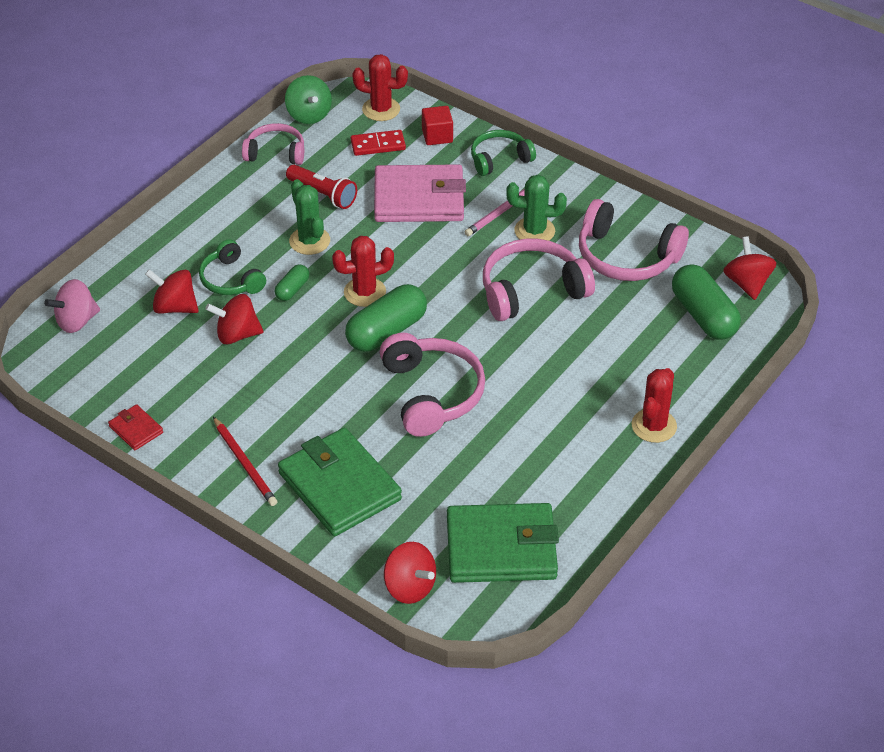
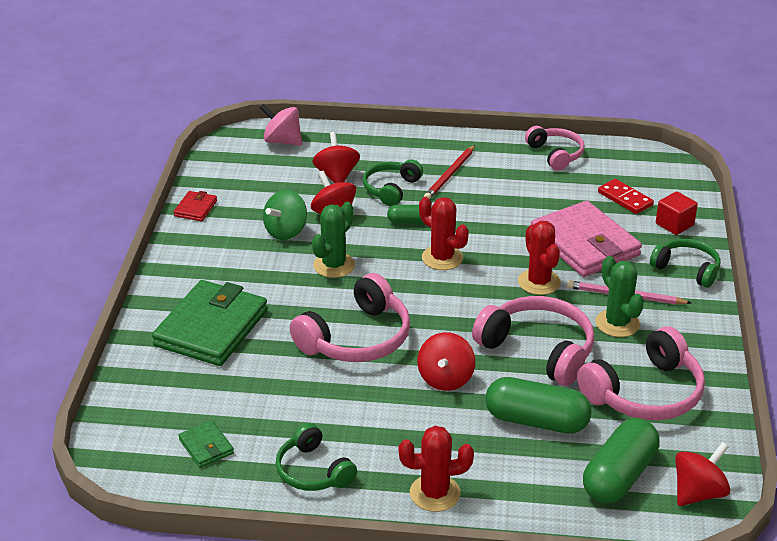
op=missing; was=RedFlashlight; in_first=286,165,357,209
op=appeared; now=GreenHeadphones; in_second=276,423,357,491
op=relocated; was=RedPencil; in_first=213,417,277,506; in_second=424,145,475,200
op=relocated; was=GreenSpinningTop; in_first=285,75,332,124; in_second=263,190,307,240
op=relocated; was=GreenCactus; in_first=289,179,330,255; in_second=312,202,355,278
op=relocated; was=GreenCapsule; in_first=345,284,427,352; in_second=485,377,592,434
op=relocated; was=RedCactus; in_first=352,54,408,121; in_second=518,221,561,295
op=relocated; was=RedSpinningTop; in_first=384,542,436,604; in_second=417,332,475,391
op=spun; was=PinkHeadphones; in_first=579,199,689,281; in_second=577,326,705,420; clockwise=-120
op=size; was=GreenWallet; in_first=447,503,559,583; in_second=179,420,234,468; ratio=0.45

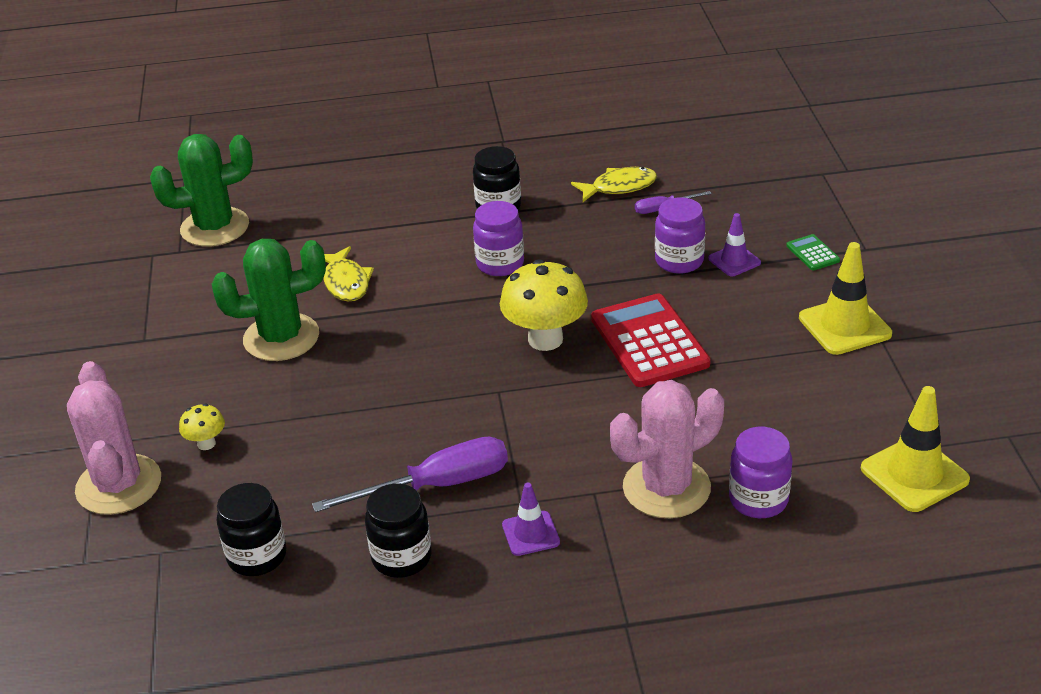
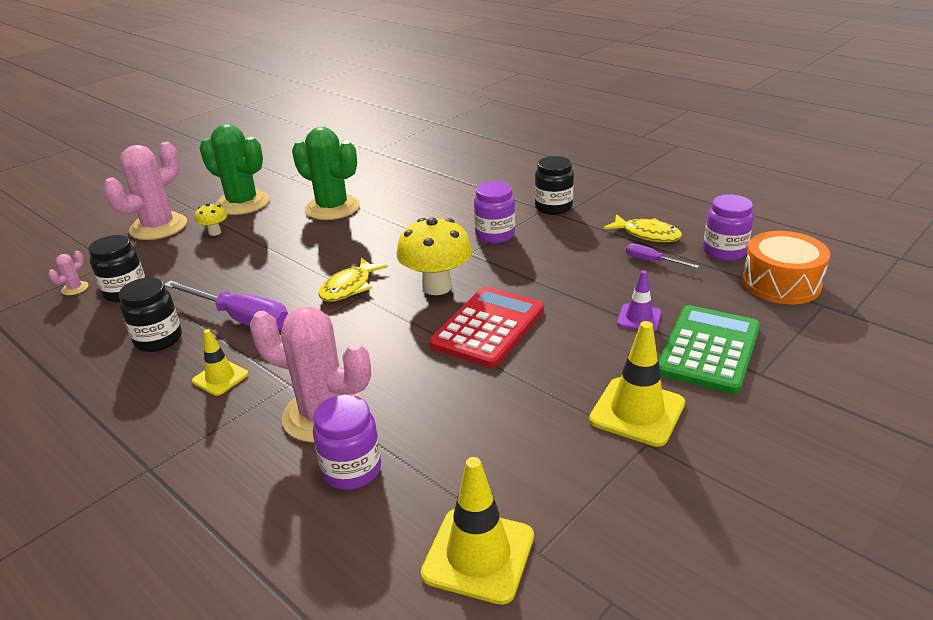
op=appeared; now=PinkCactus; in_second=49,251,88,295
op=appeared; now=OrangeDrum; in_second=742,231,830,304
op=relocated; was=GreenCactus; in_first=150,134,253,247; in_second=200,124,269,215
op=relocated; was=YellowFish; in_first=323,246,374,301; in_second=318,258,388,302
op=relocated; was=PurpleJar; in_first=655,197,705,274; in_second=703,194,754,261
op=colour; was=PurpleTrafficCone; now=YellowTrafficCone; in_first=502,482,560,556; in_second=192,329,249,396
op=size; was=GreenCalculator; in_first=786,234,840,271; in_second=659,305,760,394; ratio=2.26

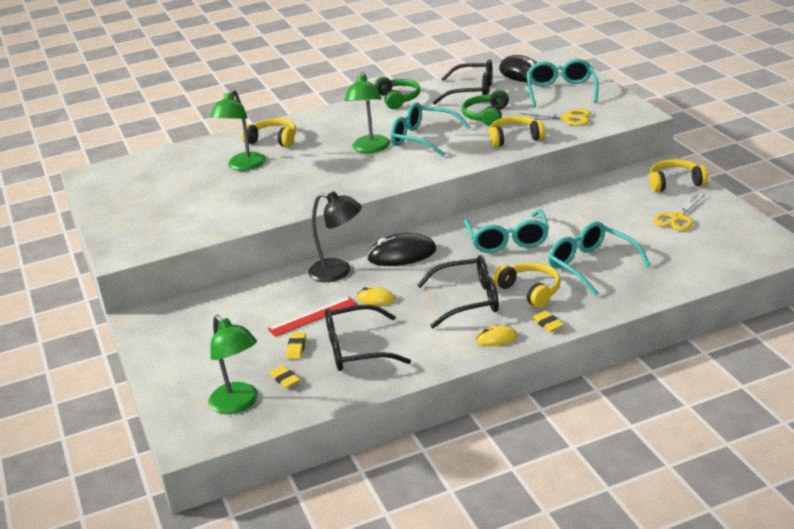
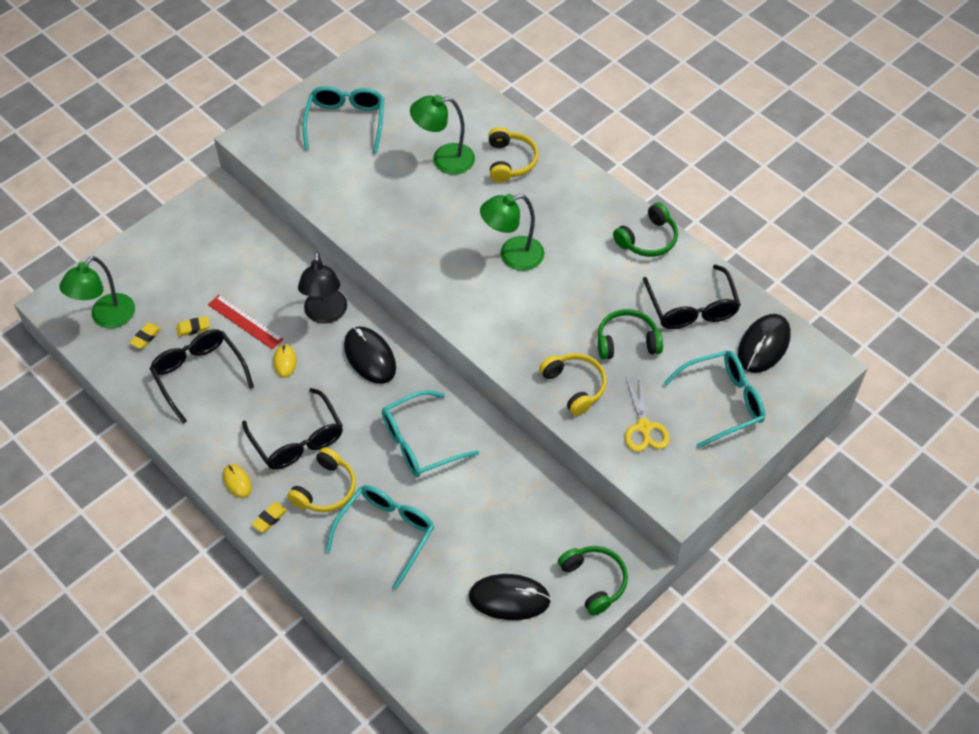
op=relocated; was=TurquoiseGlasses; in_first=391,102,470,156; in_second=302,86,384,153
op=exchanged; was=YellowScissors; now=BlackMouse; in_first=653,192,705,231; in_second=469,574,551,620
op=colour; was=YellowHeadphones; now=GreenHeadphones; in_first=649,159,708,192; in_second=558,546,628,616

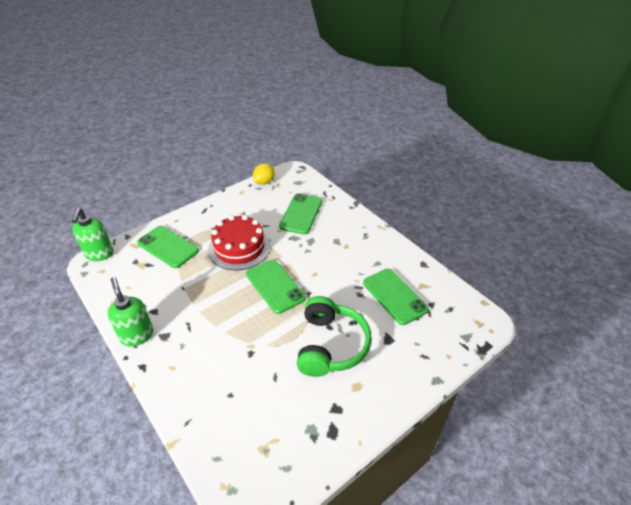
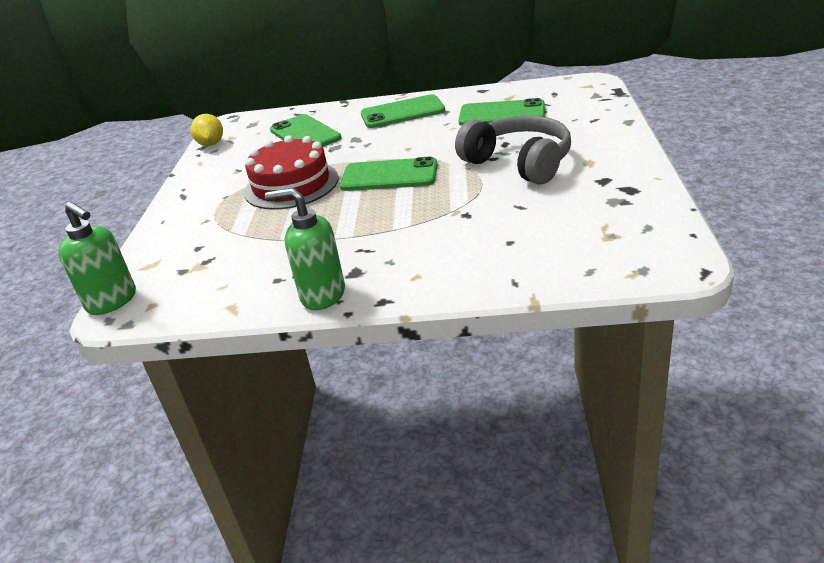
op=relocated; was=GreenPhone; in_first=137,226,199,268; in_second=361,94,445,128
op=colour; was=GreenHeadphones; now=GreyHeadphones; in_first=297,296,372,377; in_second=455,116,571,184

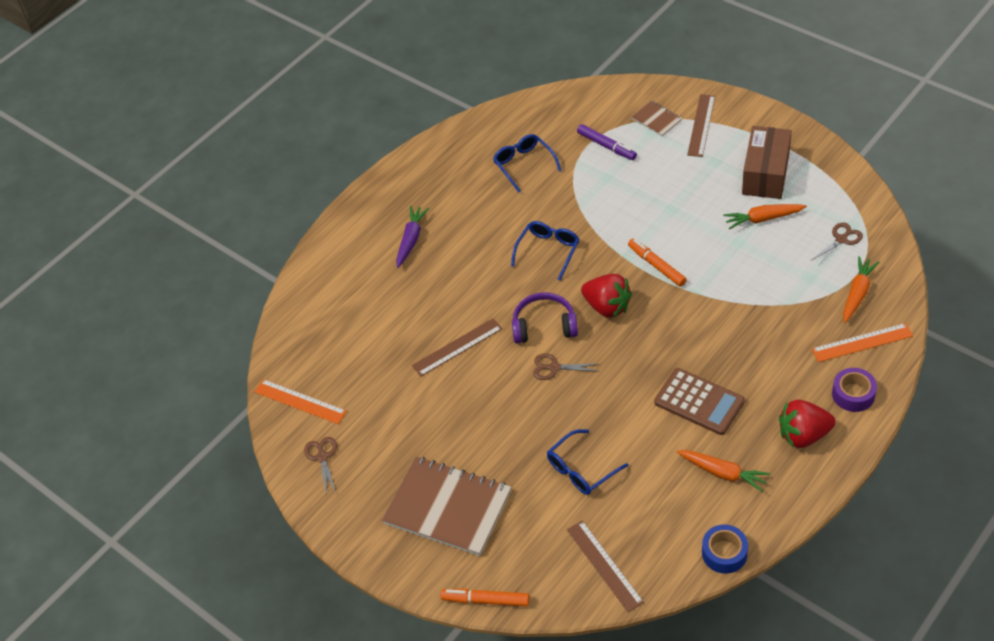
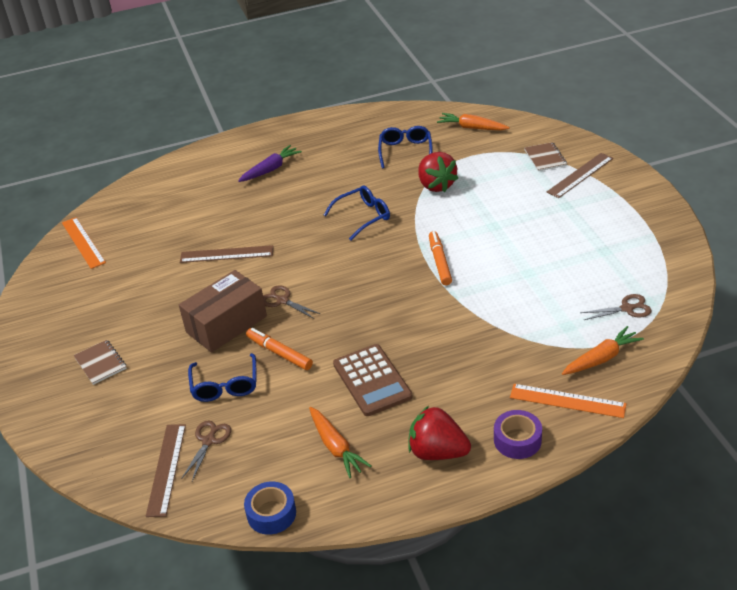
op=missing; was=PurpleHeadphones; in_first=512,292,578,344
op=missing; was=PurpleMarker; in_first=577,124,637,160
op=relocated; was=BrownScissors; in_first=304,437,337,493; in_second=181,420,231,481
op=relocated; was=OrangeMarker; in_first=441,589,529,606; in_second=246,328,313,370
op=relocated; was=RedStrawberry; in_first=581,274,632,318; in_second=418,152,458,192
op=relocated; was=OrangeCarrot; in_first=723,204,807,230; in_second=437,113,510,130
op=relocated; was=BrownBox; in_first=742,126,792,199; in_second=179,270,267,352
op=spun; was=BlueGlasses; in_first=547,429,628,495; in_second=188,353,256,402; clockwise=-90
op=size; was=BrownNotebook; in_first=382,457,512,556; in_second=73,340,127,385; ratio=0.47

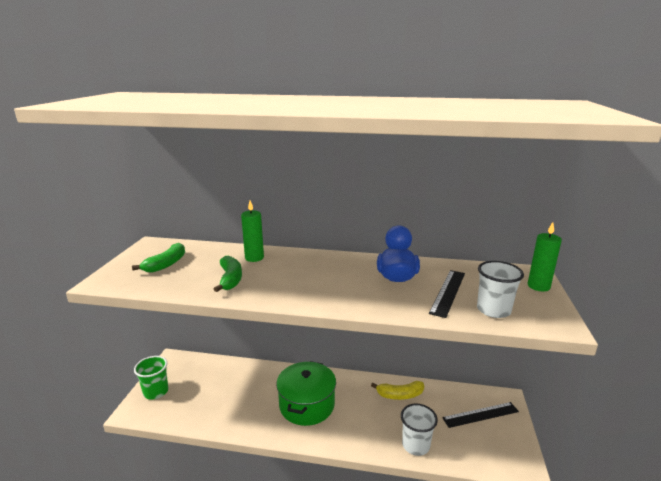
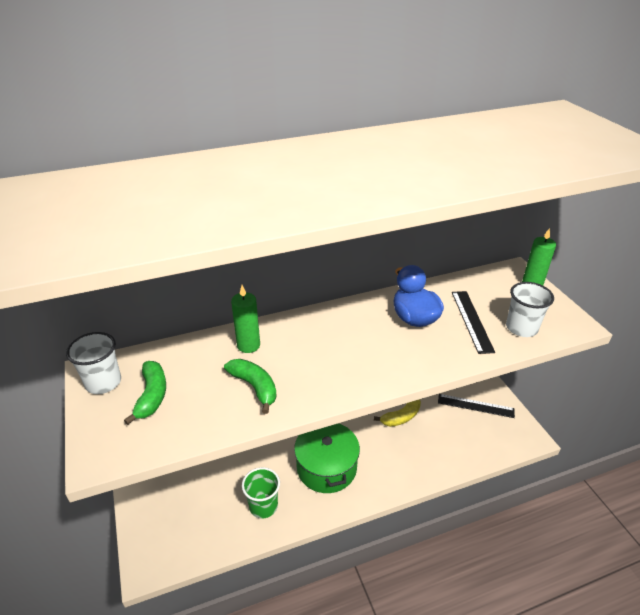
op=relocated; was=GreenCup; in_first=134,356,169,400; in_second=242,467,280,518
op=relocated; was=WhiteCup; in_first=401,404,438,456; in_second=66,332,121,394
op=spun; was=BlackRuler; in_first=442,402,519,428; in_second=438,394,515,418; clockwise=60

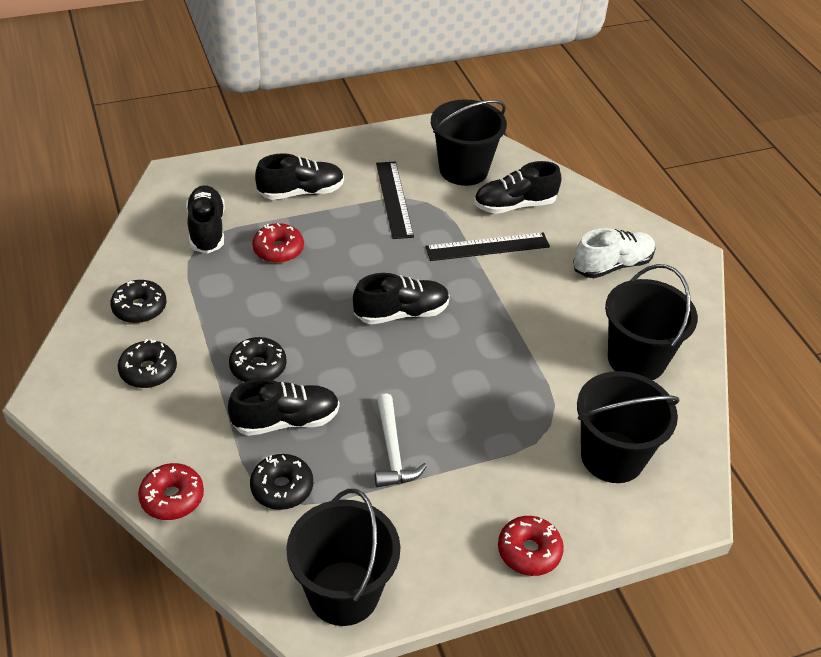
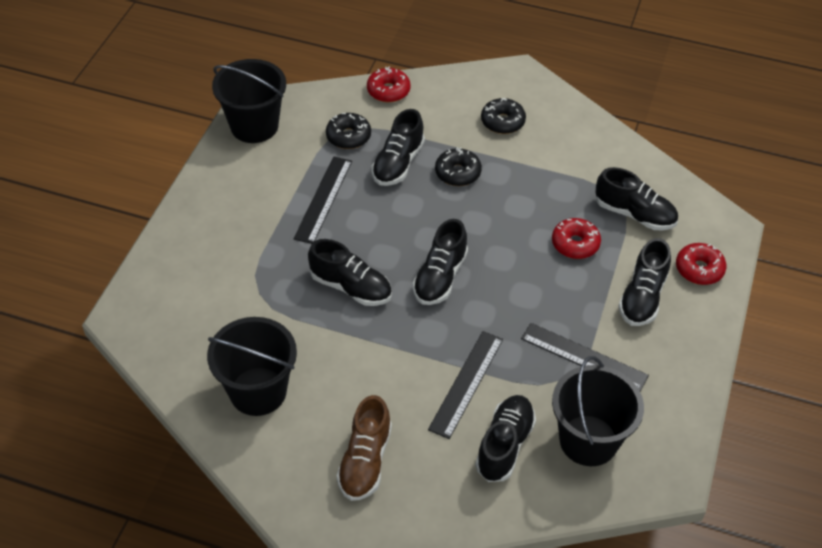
op=missing; was=BlackDonut; in_first=110,280,167,323
op=missing; was=BlackBucket; in_first=577,371,679,483
op=appeared; now=BlackShoe; in_second=308,239,392,306
op=relocated; was=RedDonut; in_first=498,516,564,576; in_second=676,243,726,285
op=exchanged; was=WhiteHammer; now=BlackRuler; in_first=375,393,427,487; in_second=293,156,352,244
op=colour; was=WhiteShoe; now=BrownShoe; in_first=573,228,656,278; in_second=337,395,392,501

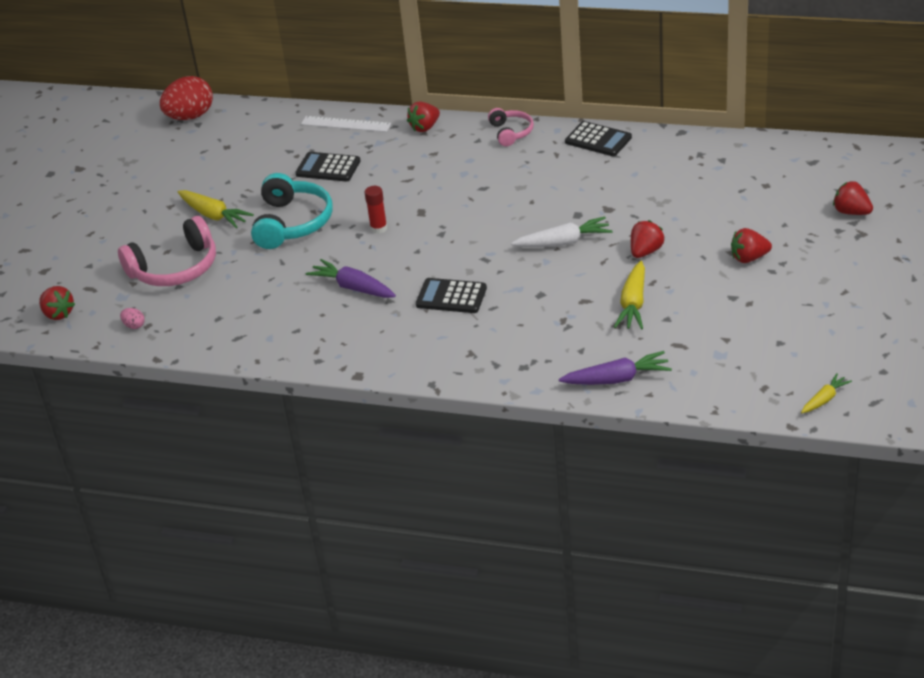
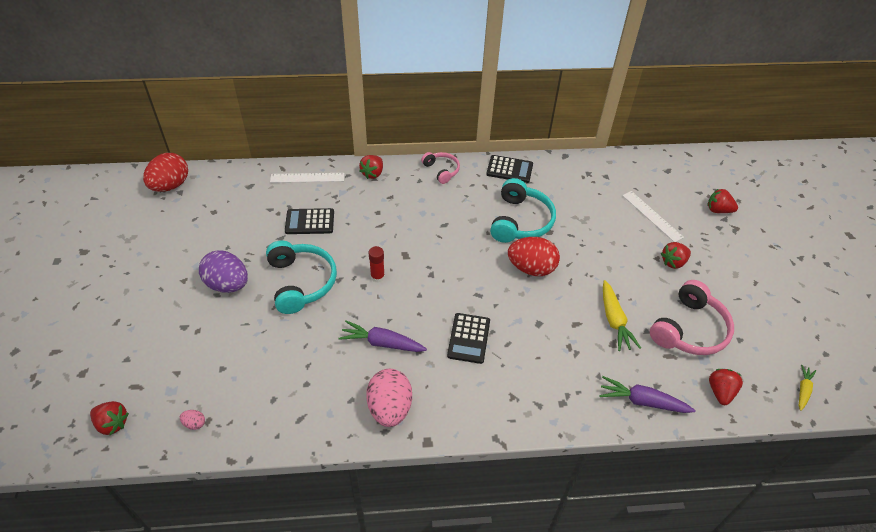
op=appeared; now=PinkEgg; in_second=366,369,412,427
op=appeared; now=TurquoiseHeadphones; in_second=490,178,556,243
op=appeared; now=WhiteRuler; in_second=622,191,684,242
op=relocated; was=PinkHeadphones; in_first=118,216,216,286; in_second=650,280,734,355
op=relocated; was=RedStrawberry; in_first=631,220,664,258; in_second=709,369,743,405
op=exchanged; was=YellowCarrot; now=PurpleEgg; in_first=178,190,254,228; in_second=199,250,248,293
op=exchanged; was=WhiteCarrot; now=RedEgg; in_first=511,216,613,247; in_second=508,237,560,276
op=spun; was=BlackCalculator; in_first=416,278,487,313; in_second=447,313,490,364; clockwise=-75
op=spun; was=PurpleCarrot; in_first=559,351,672,385; in_second=599,376,695,413; clockwise=-135

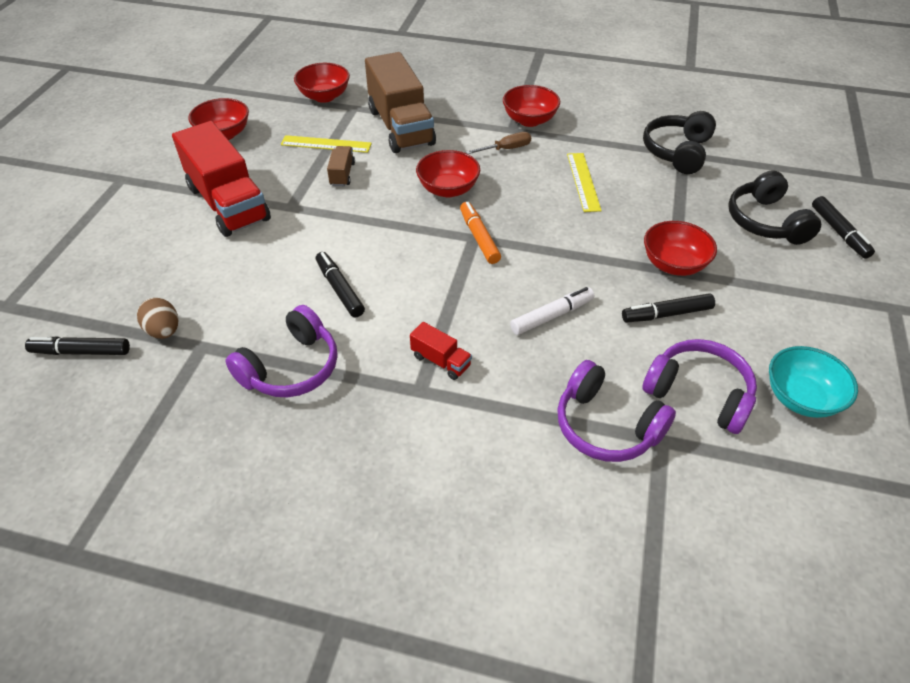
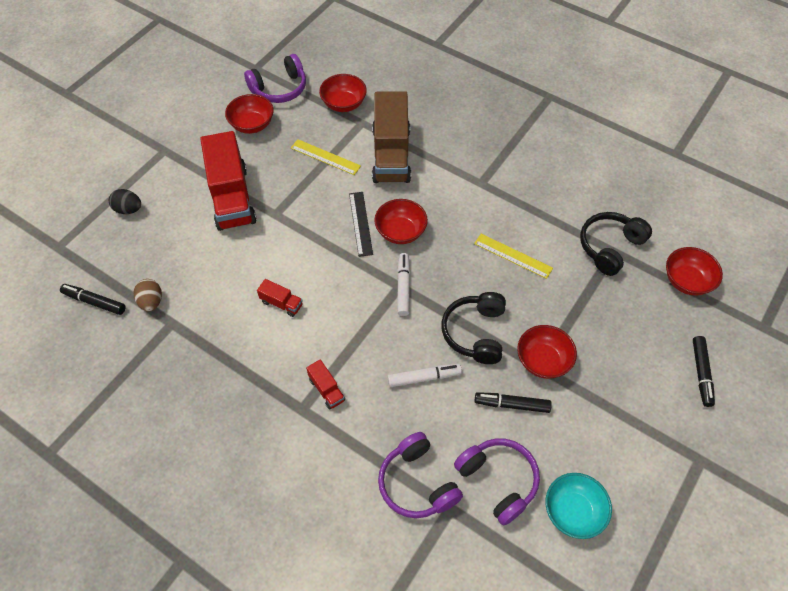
op=missing; was=BrownTruck; in_first=327,146,355,186
op=missing; was=BrownScrewdriver; in_first=466,132,531,154
op=appeared; now=BlackEgg; in_second=109,189,141,214
op=appeared; now=BlackRuler; in_second=349,192,373,257
op=relocated; was=PurpleHeadphones; in_first=225,305,338,397; in_second=244,54,306,103
op=relocated; was=RedBowl; in_first=503,85,560,127; in_second=666,247,723,296
op=relocated; was=BlackHeadphones; in_first=728,170,821,245; in_second=441,292,506,364
op=exchanged; was=BlackMarker; now=RedTruck; in_first=316,252,365,317; in_second=257,279,303,317
op=colour; was=OrangeMarker; now=WhiteMarker; in_first=460,202,501,264; in_second=397,253,410,316
op=spun; was=YellowRuler; in_first=567,153,602,212; in_second=474,234,553,279; clockwise=-75

